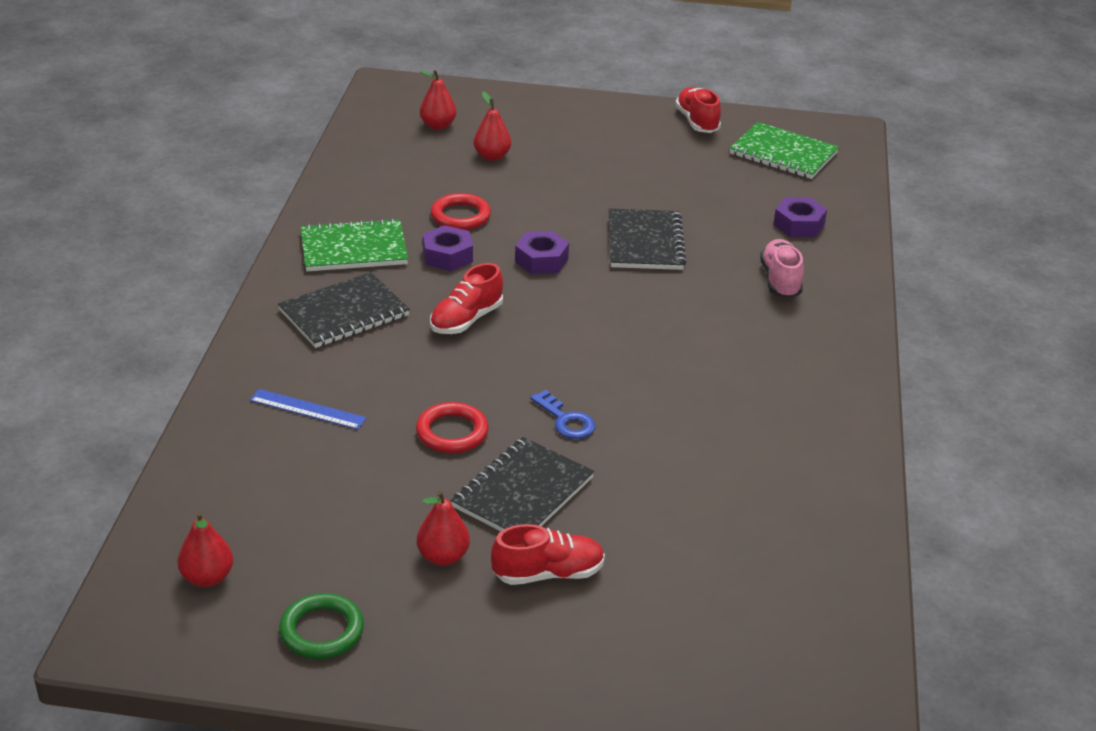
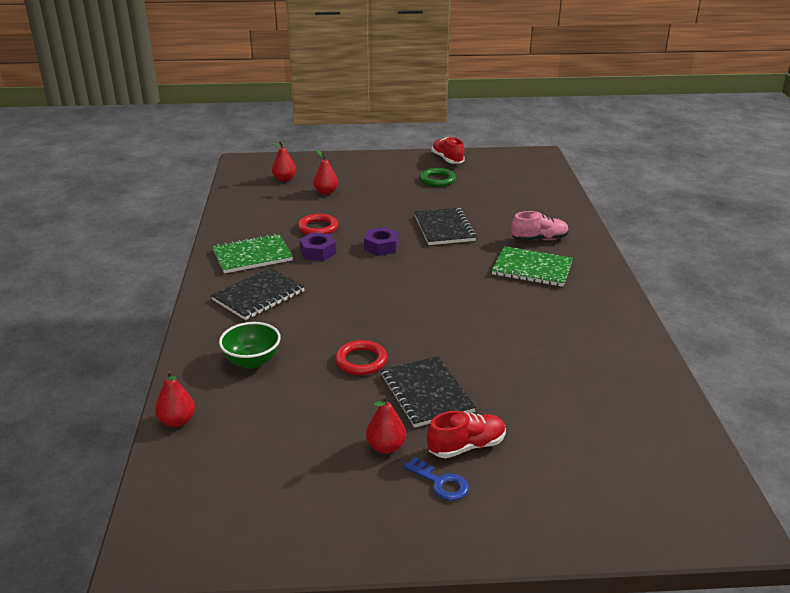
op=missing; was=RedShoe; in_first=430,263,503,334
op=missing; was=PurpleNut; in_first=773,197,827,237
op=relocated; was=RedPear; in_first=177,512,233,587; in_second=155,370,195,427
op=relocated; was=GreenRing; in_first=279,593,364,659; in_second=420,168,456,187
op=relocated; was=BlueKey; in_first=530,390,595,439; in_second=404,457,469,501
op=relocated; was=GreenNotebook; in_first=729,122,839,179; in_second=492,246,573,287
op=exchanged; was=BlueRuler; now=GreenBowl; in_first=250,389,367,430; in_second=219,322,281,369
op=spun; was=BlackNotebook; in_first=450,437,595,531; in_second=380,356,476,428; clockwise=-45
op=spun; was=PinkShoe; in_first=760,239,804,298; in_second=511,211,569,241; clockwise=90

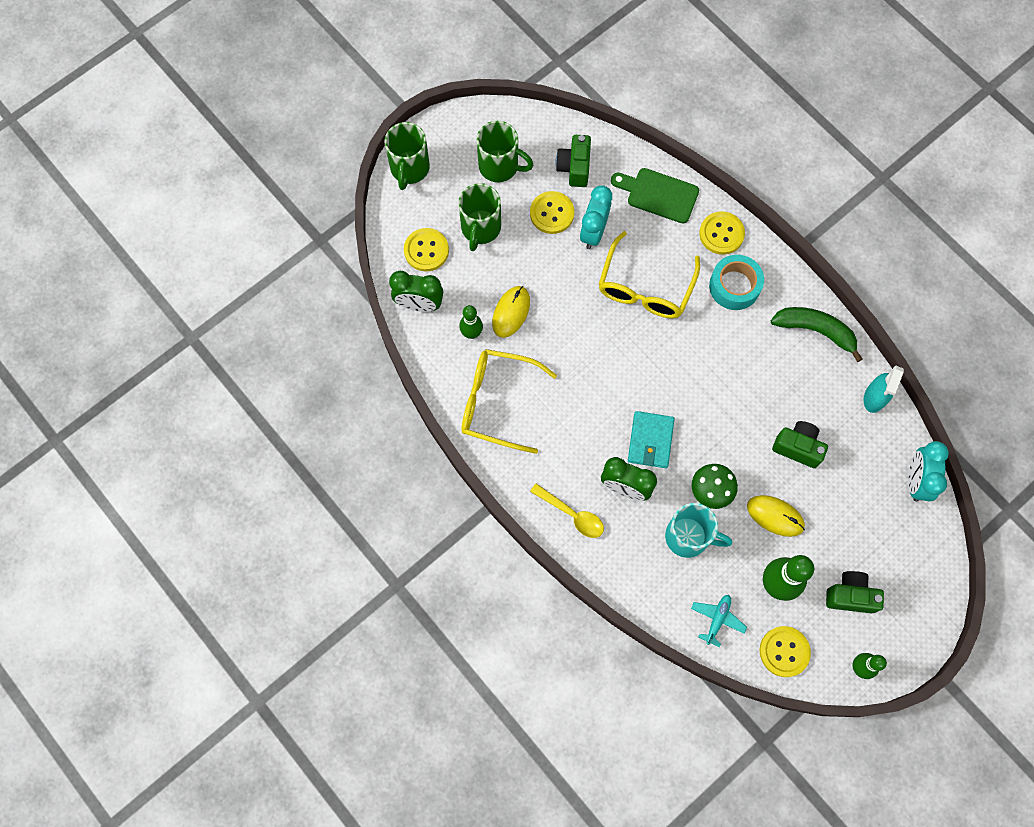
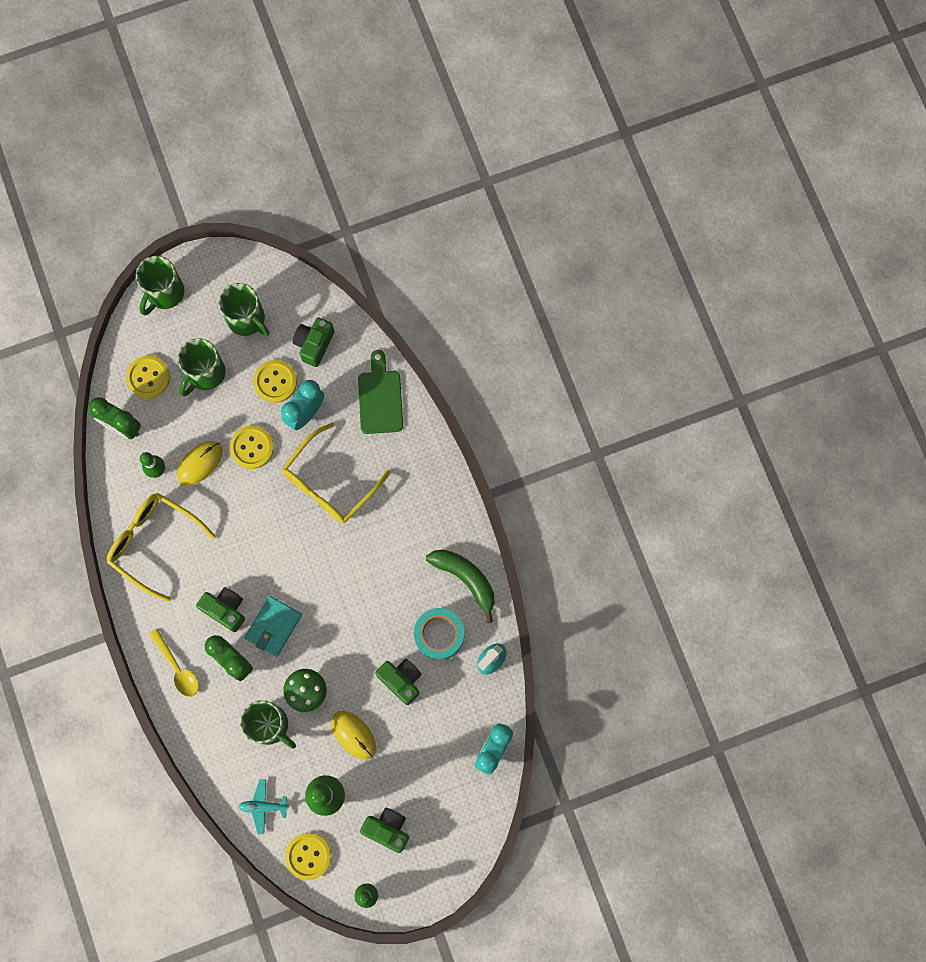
op=appeared; now=GreenCamera; in_second=196,587,245,632
op=relocated; was=YellowButton; in_first=699,211,745,255; in_second=230,426,274,469
op=relocated; was=TurquoiseTape; in_first=709,255,764,310; in_second=414,608,464,660
op=colour; was=TurquoiseMug; now=GreenMug; in_first=665,503,732,558; in_second=240,700,296,749
op=spun; was=GreenCuttingBoard; in_first=611,168,699,223; in_second=358,350,403,434; clockwise=45
op=spun; was=TurquoisePlane; in_first=691,595,747,647; in_second=238,780,289,834; clockwise=-135

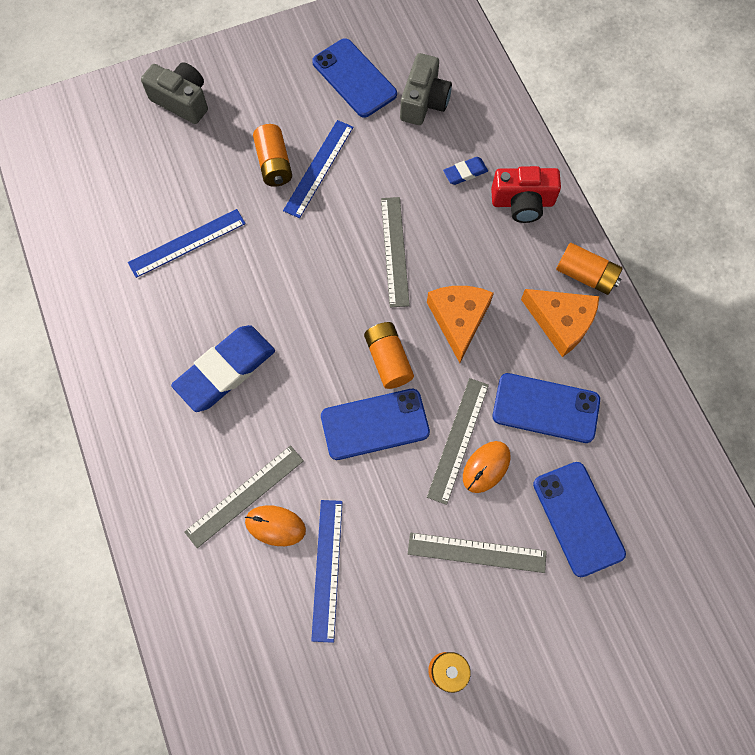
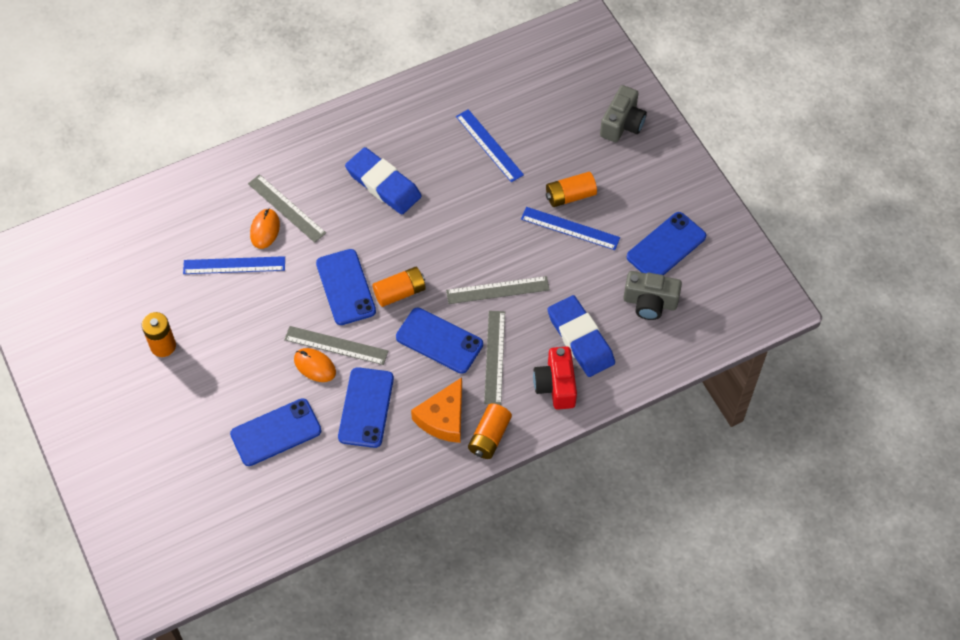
op=relocated; was=GreyRuler; in_first=408,533,547,573; in_second=484,311,505,405
op=exchanged; was=OrangeCheese; now=BluePhone; in_first=427,286,494,363; in_second=396,308,483,374
op=size; was=BlueEraser; in_first=443,157,488,185; in_second=548,295,615,377; ratio=2.14

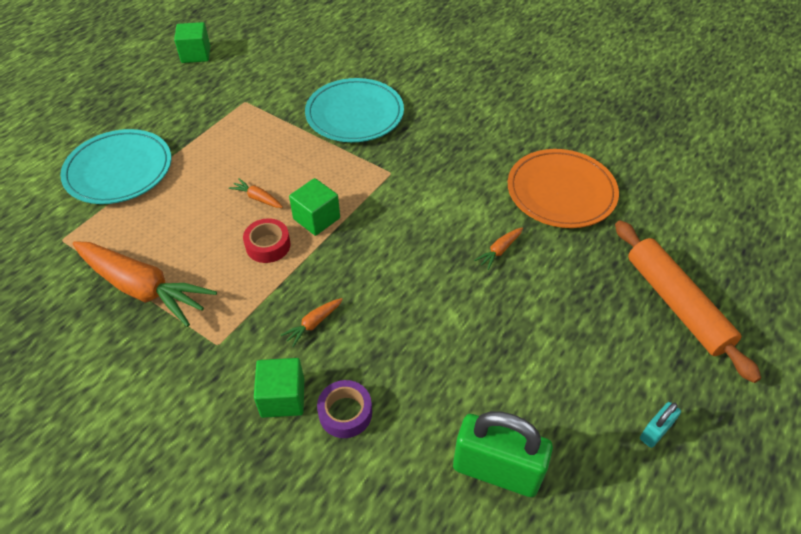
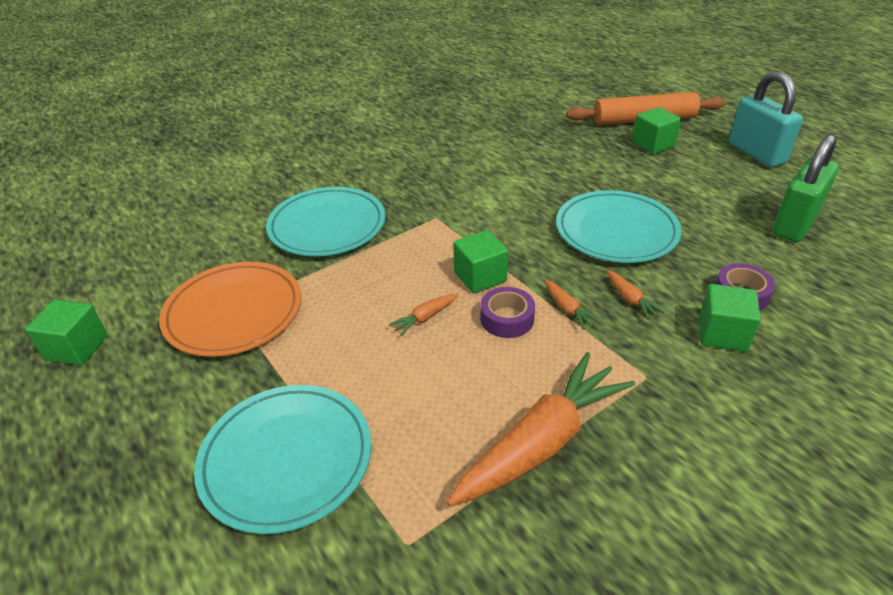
op=appeared; now=TurquoisePlate; in_second=556,190,682,263
op=appeared; now=GreenCube; in_second=632,107,681,154
op=relocated; was=OrangeCarrot; in_first=474,228,523,270; in_second=544,279,601,330
op=relocated; was=OrangePlate; in_first=508,149,619,228; in_second=159,262,301,357
op=colour; was=RedTape; now=PurpleTape; in_first=243,218,291,263; in_second=480,287,535,338
op=size; was=TurquoisePadlock; in_first=640,402,681,448; in_second=729,71,803,167; ratio=2.13

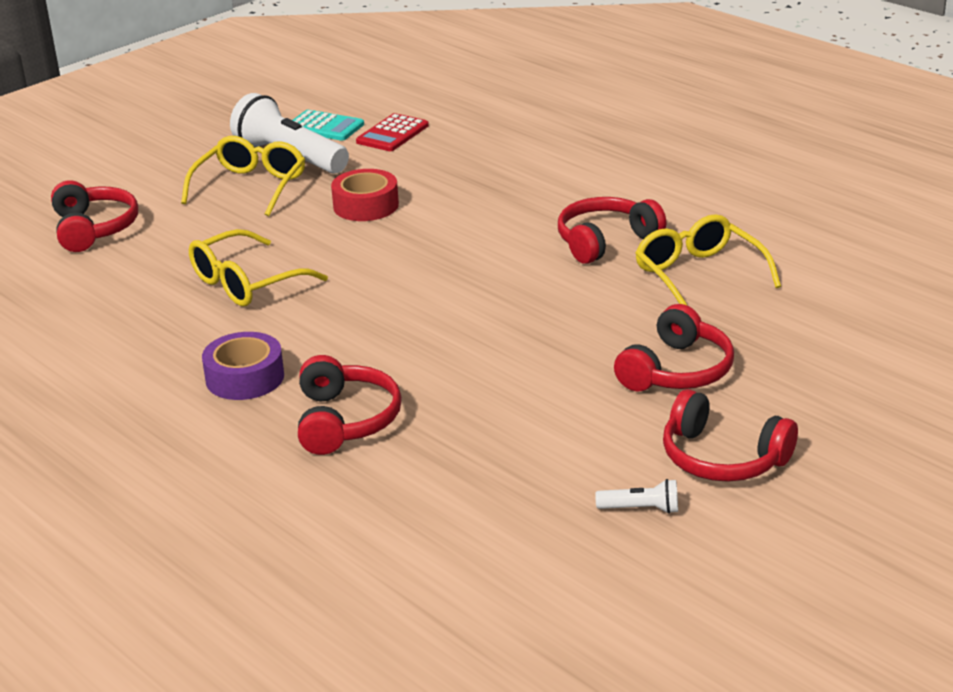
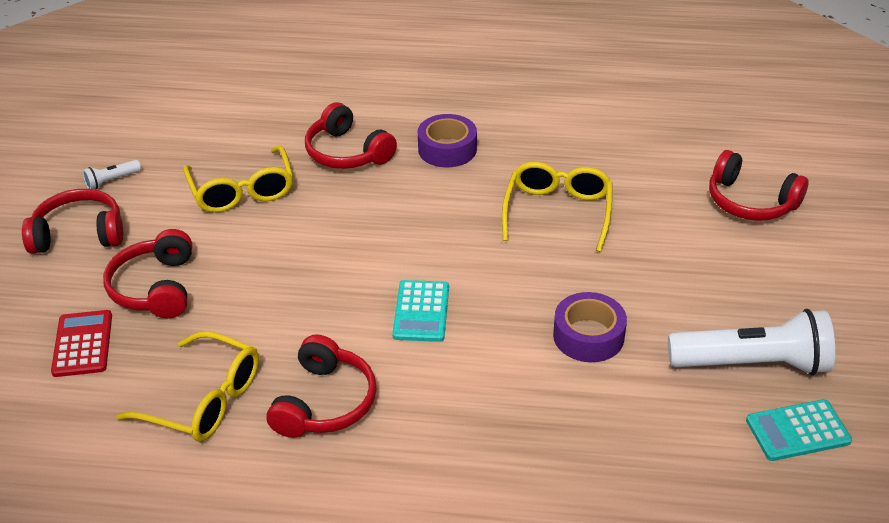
op=appeared; now=TurquoiseCalculator; in_second=392,280,449,342
op=relocated; was=YellowGlasses; in_first=181,136,305,216; in_second=183,145,293,213
op=relocated; was=RedCalculator; in_first=356,113,429,151; in_second=51,310,112,377
op=colour; was=RedTape; now=PurpleTape; in_first=331,169,399,221; in_second=553,292,627,362

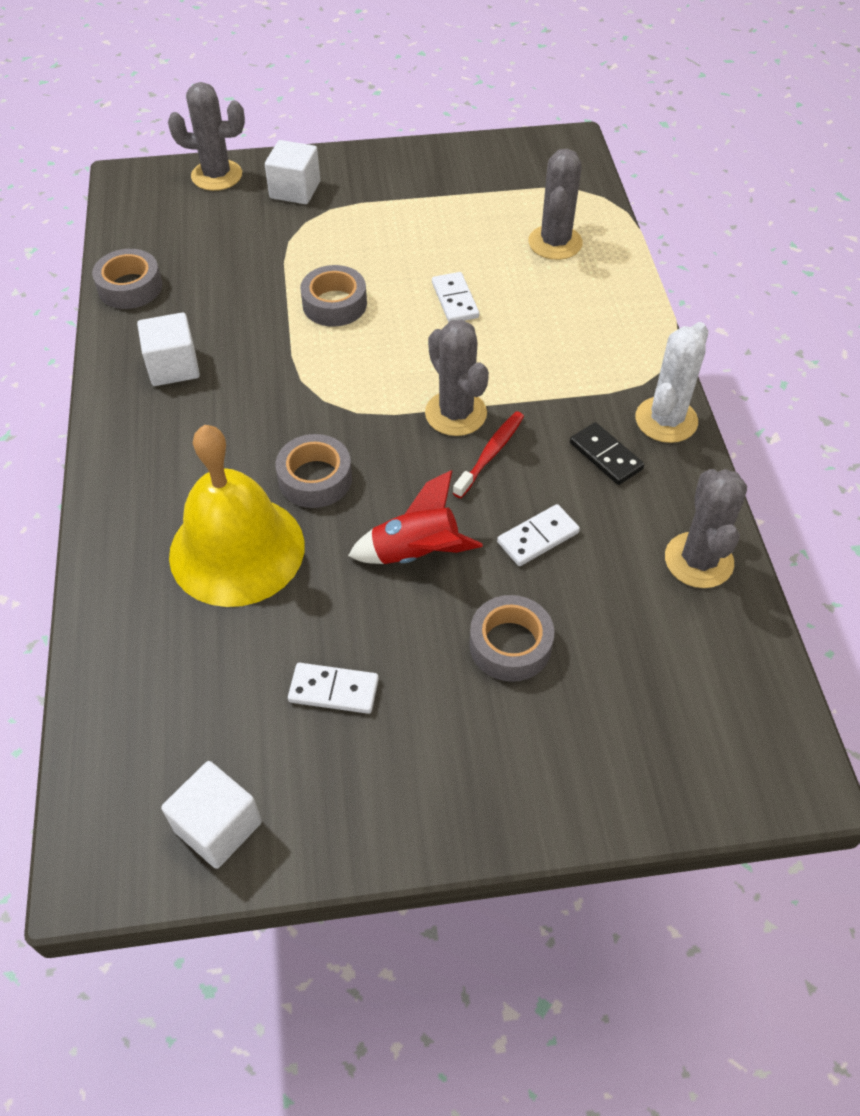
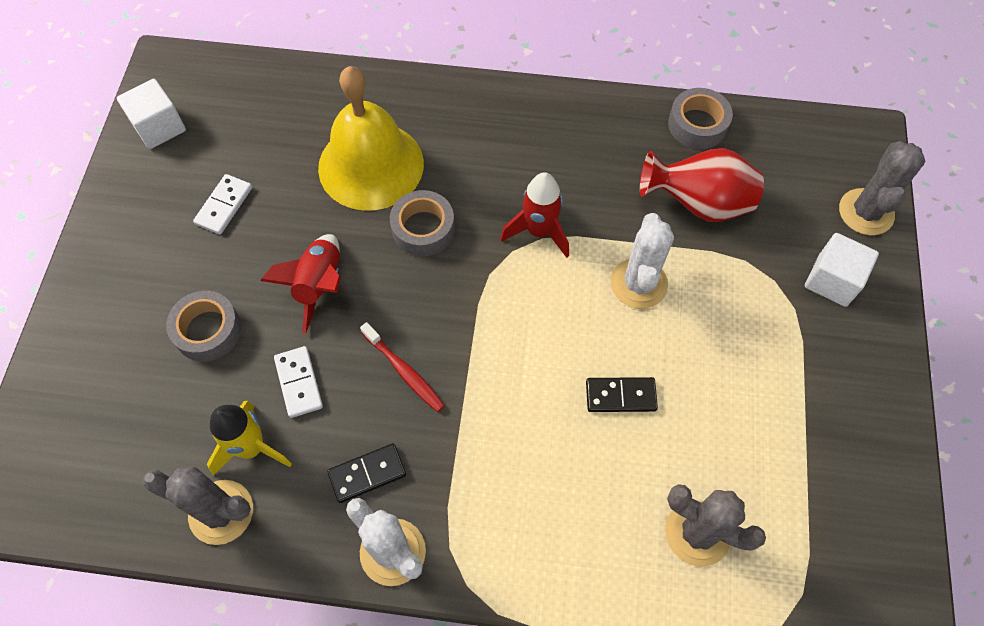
op=missing; was=WhiteCube; in_first=137,312,200,386
op=missing; was=GreyCactus; in_first=425,319,489,436
op=appeared; now=YellowRocket; in_second=207,401,292,476
op=appeared; now=RedRocket; in_second=500,172,569,258
op=appeared; now=RedVase; in_second=640,148,764,222
op=exchanged; was=GreyTape; now=WhiteCactus; in_first=300,265,367,327; in_second=611,213,674,309
op=colour; was=WhiteDomino; now=BlackDomino; in_first=432,272,479,322; in_second=586,377,658,412

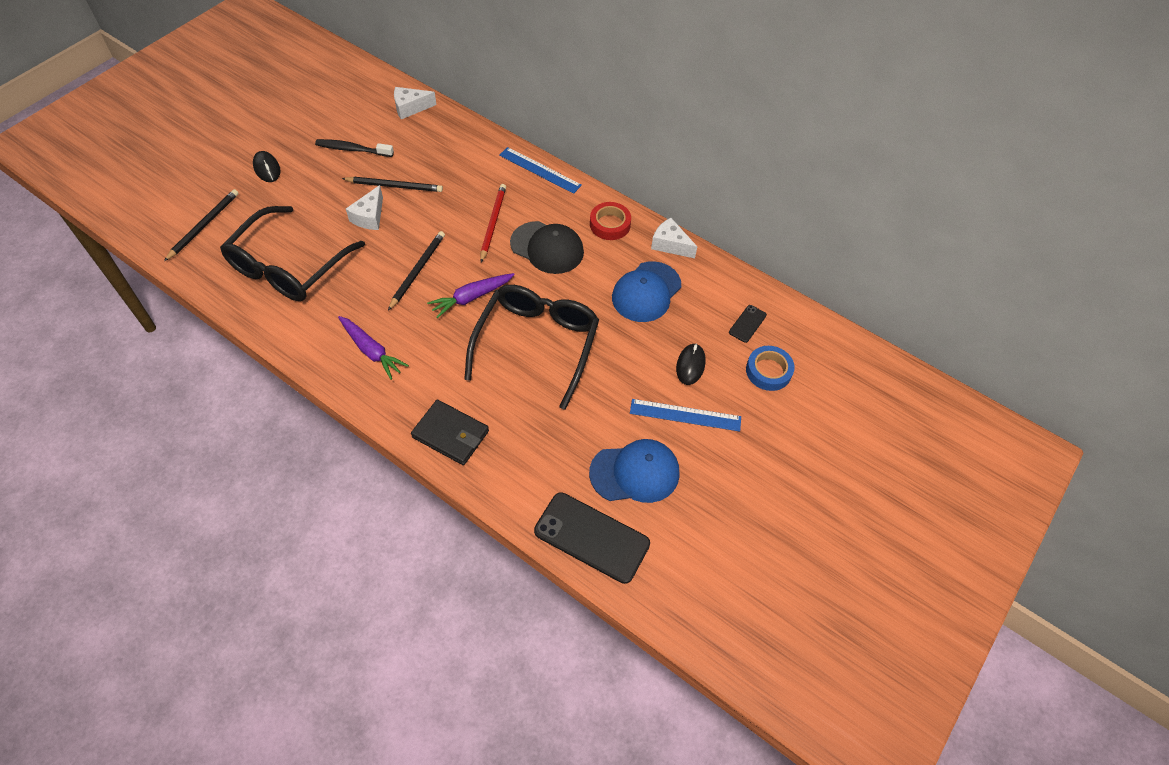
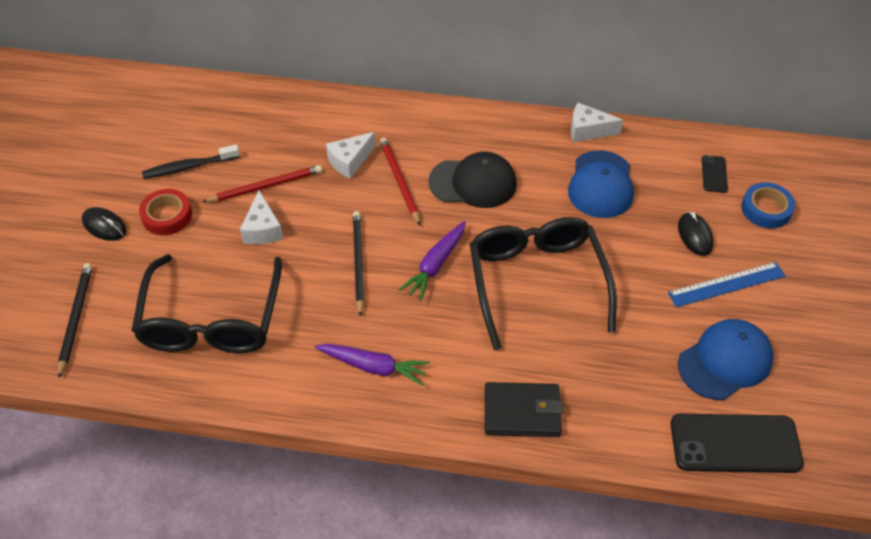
op=missing; was=BlueRuler; in_first=499,147,582,194
op=relocated; was=WhiteCheese; in_first=394,87,437,119; in_second=326,132,376,179
op=relocated; was=RedTape; in_first=590,202,631,240; in_second=139,189,192,235
op=colour; was=BlackPencil; now=RedPencil; in_first=342,177,443,192; in_second=202,165,322,202

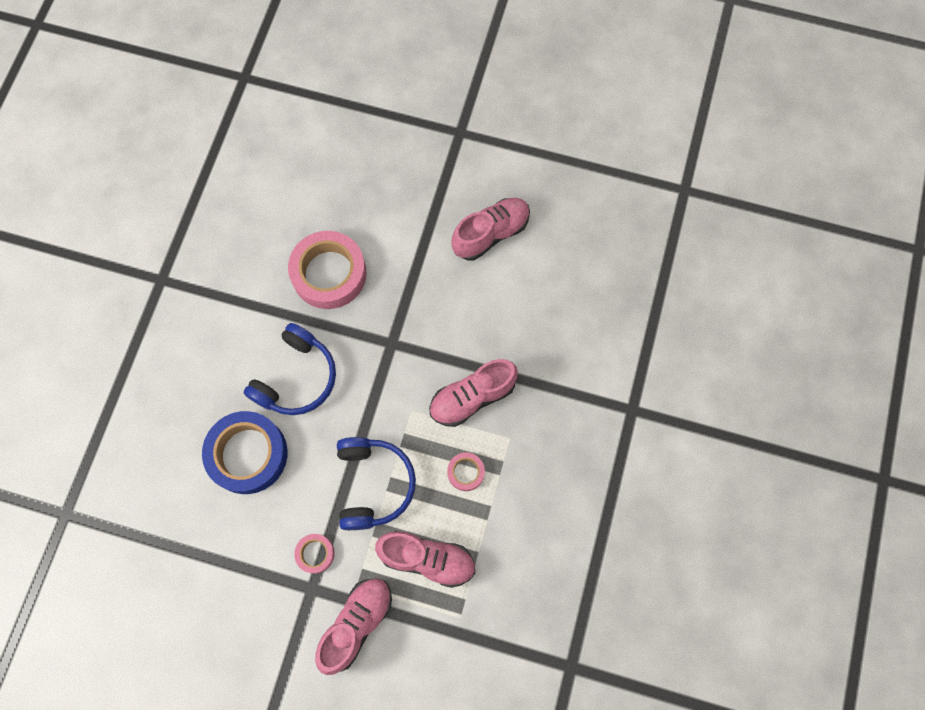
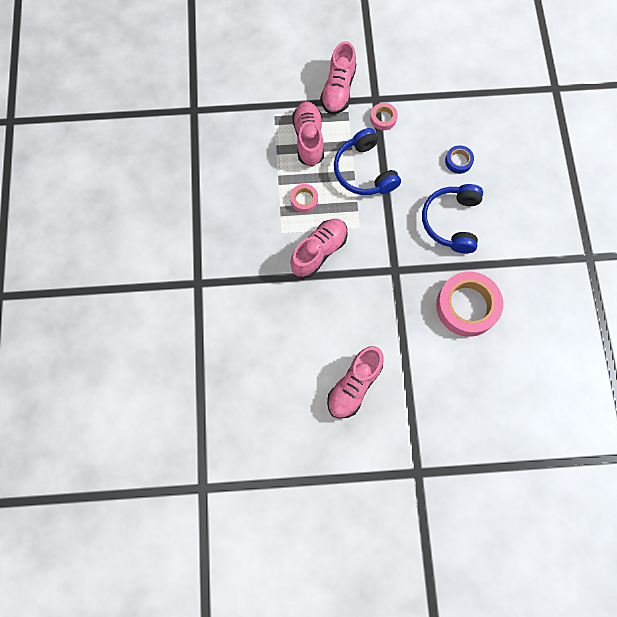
op=spun; was=PinkShoe; in_first=375,531,475,588; in_second=292,101,324,167; clockwise=90
op=size; was=BlueTape; in_first=202,411,288,494; in_second=445,145,474,174; ratio=0.47

